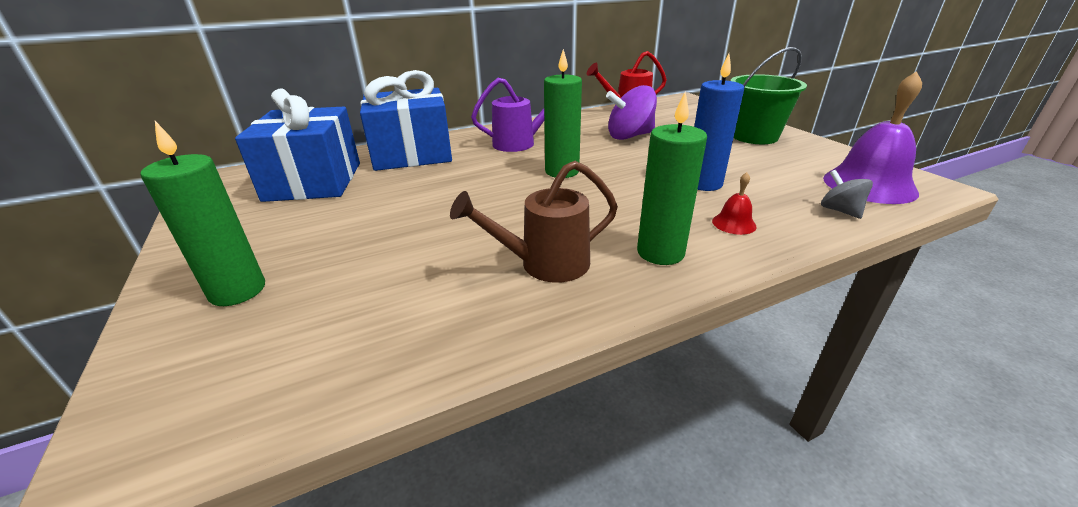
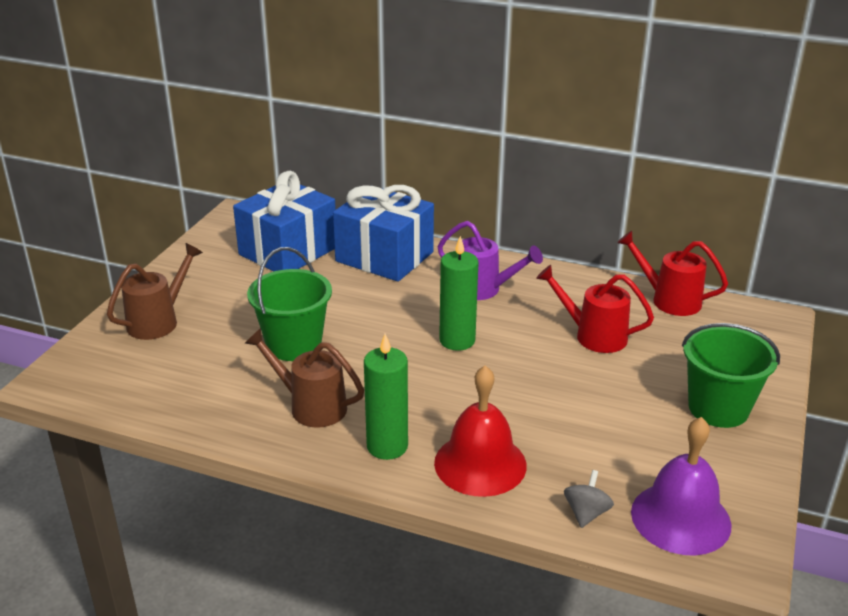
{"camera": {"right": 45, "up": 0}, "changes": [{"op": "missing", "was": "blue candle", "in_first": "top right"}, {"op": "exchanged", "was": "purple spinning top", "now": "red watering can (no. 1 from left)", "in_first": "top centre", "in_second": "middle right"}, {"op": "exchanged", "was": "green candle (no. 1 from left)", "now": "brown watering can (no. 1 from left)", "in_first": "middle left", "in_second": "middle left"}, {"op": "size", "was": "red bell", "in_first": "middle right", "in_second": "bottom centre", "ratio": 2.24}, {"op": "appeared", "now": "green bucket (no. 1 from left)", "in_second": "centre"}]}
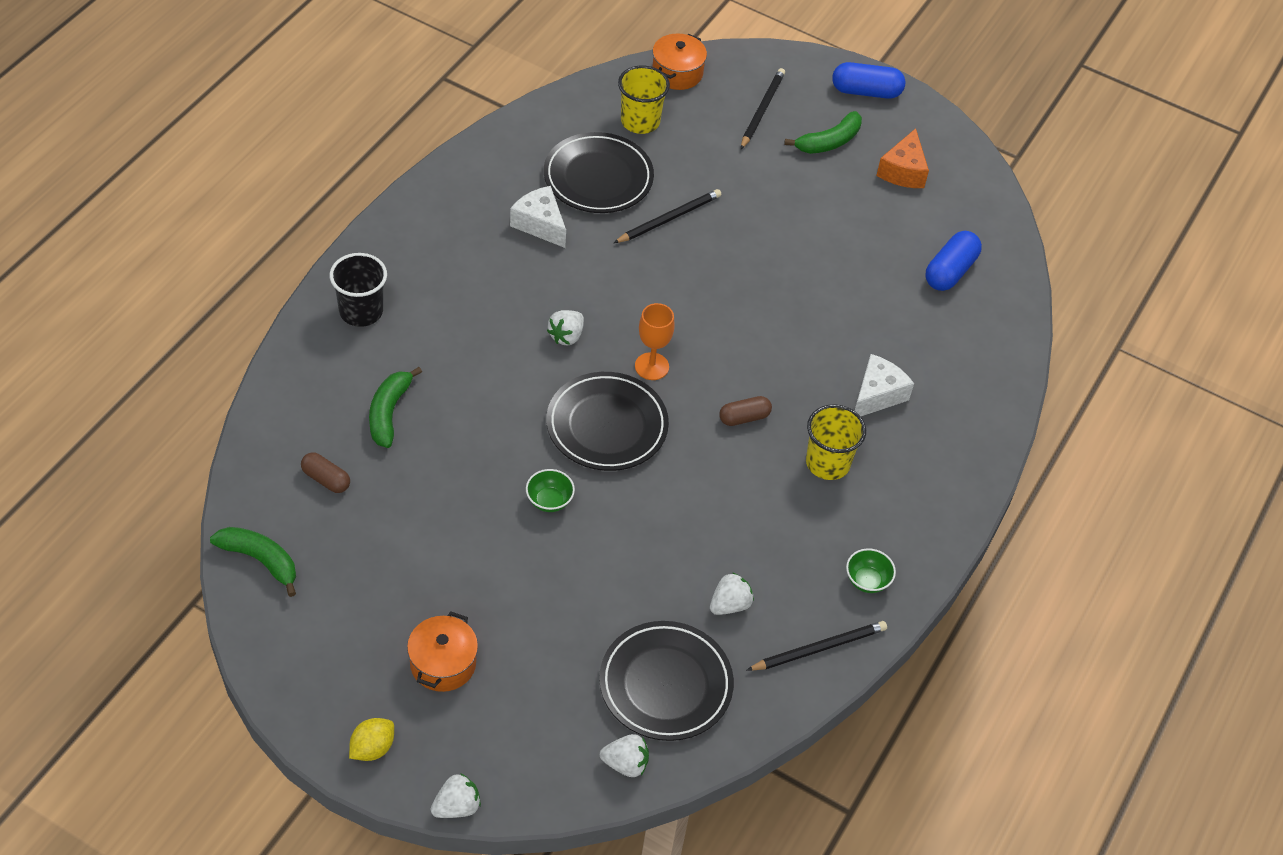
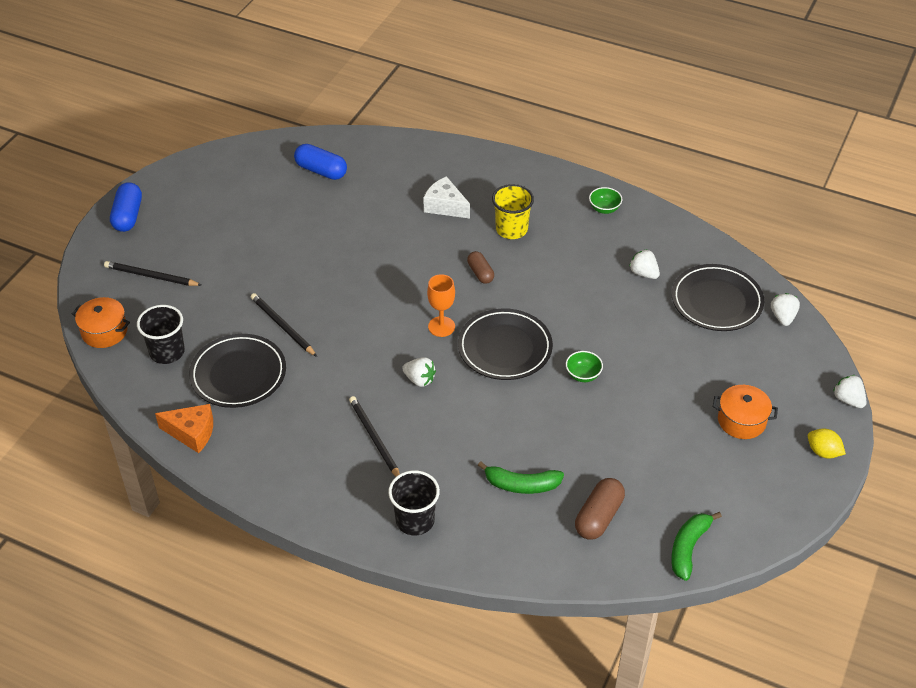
{"camera": {"right": -90, "up": -5}, "changes": [{"op": "colour", "was": "yellow cup (no. 1 from left)", "now": "black cup (no. 1 from left)", "in_first": "top centre", "in_second": "middle left"}, {"op": "missing", "was": "green banana (no. 3 from left)", "in_first": "top centre"}, {"op": "relocated", "was": "orange cheese", "in_first": "top right", "in_second": "middle left"}, {"op": "missing", "was": "white cheese (no. 1 from left)", "in_first": "top centre"}, {"op": "size", "was": "brown capsule (no. 1 from left in the first image)", "in_first": "middle left", "in_second": "bottom centre", "ratio": 1.55}, {"op": "relocated", "was": "black pencil (no. 3 from left)", "in_first": "bottom centre", "in_second": "centre"}]}
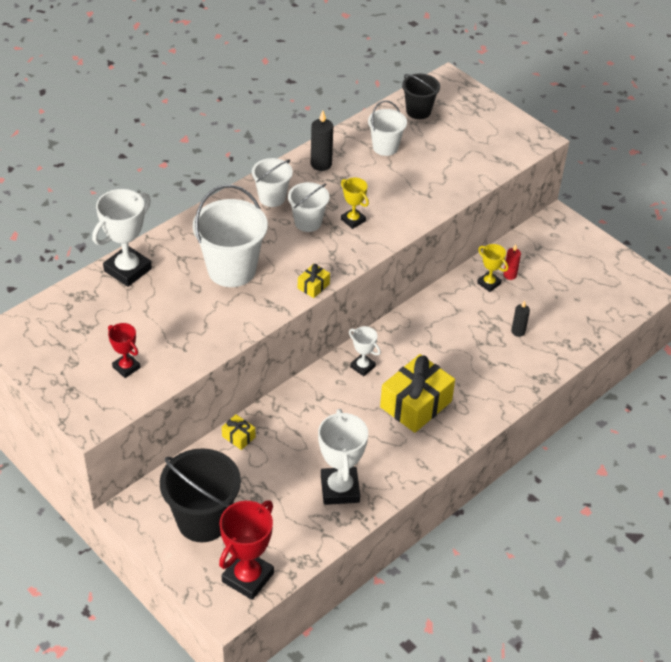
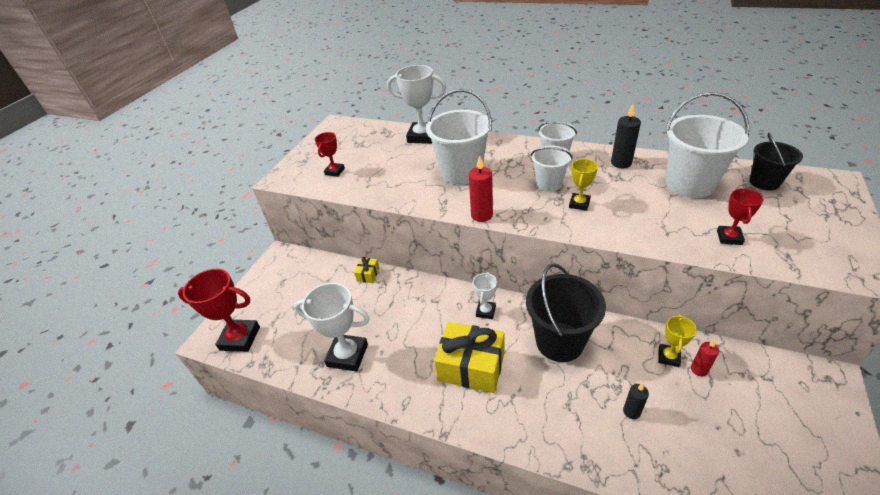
{"camera": {"right": 70, "up": -5}, "changes": [{"op": "size", "was": "white bucket (no. 4 from left)", "in_first": "top centre", "in_second": "top right", "ratio": 1.71}, {"op": "exchanged", "was": "yellow gift (no. 2 from left)", "now": "red candle (no. 1 from left)", "in_first": "centre", "in_second": "centre"}, {"op": "spun", "was": "white trophy (no. 2 from left in the first image)", "in_first": "bottom centre", "in_second": "centre", "clockwise": 45}, {"op": "relocated", "was": "black bucket (no. 1 from left)", "in_first": "bottom left", "in_second": "centre"}, {"op": "appeared", "now": "red trophy (no. 3 from left)", "in_second": "middle right"}]}
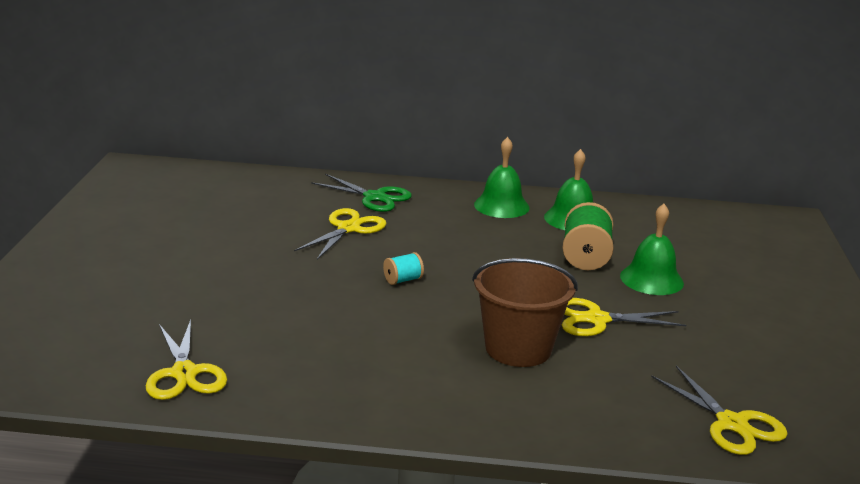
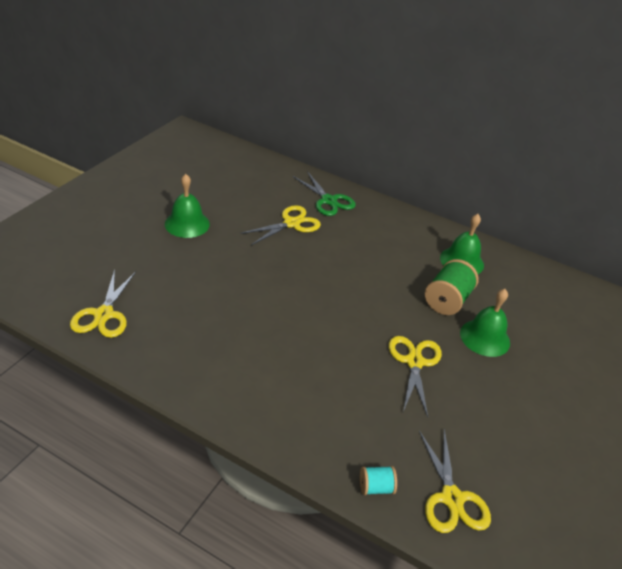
{"camera": {"right": 20, "up": 15}, "changes": [{"op": "relocated", "was": "green bell (no. 1 from left)", "in_first": "centre", "in_second": "middle left"}, {"op": "relocated", "was": "turquoise spool", "in_first": "centre", "in_second": "bottom centre"}, {"op": "missing", "was": "brown bucket", "in_first": "centre"}, {"op": "spun", "was": "yellow scissors (no. 3 from left)", "in_first": "middle right", "in_second": "middle right", "clockwise": 75}]}
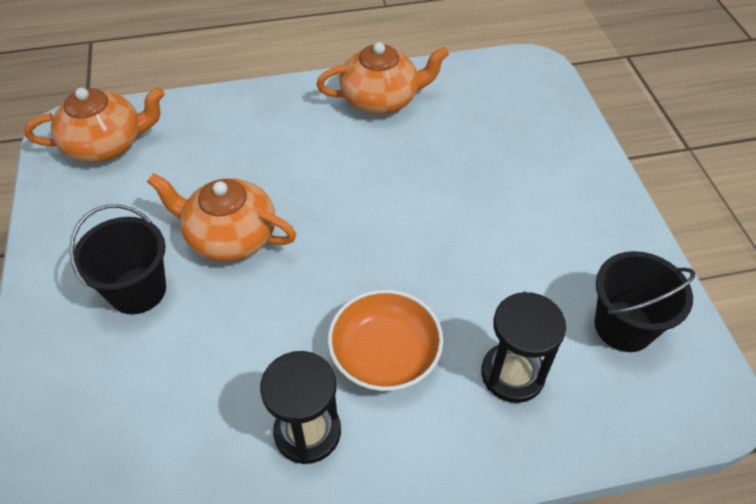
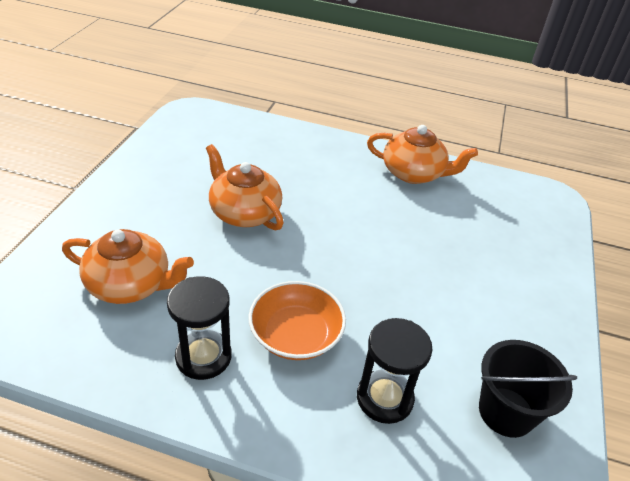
{"camera": {"right": 25, "up": -10}, "changes": [{"op": "relocated", "was": "orange teapot (no. 1 from left)", "in_first": "top left", "in_second": "middle left"}, {"op": "missing", "was": "black bucket (no. 1 from left)", "in_first": "middle left"}]}
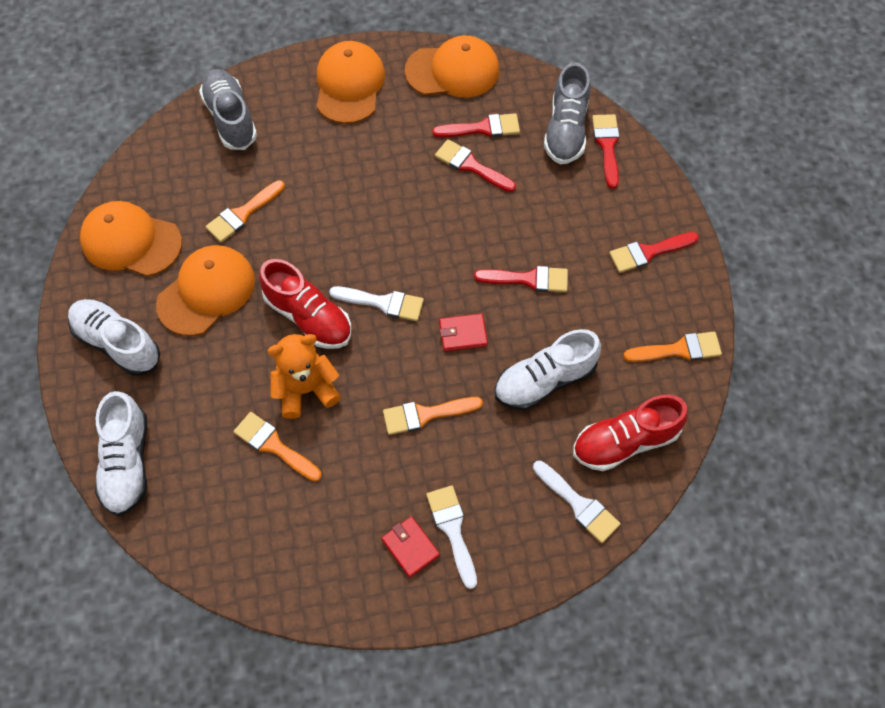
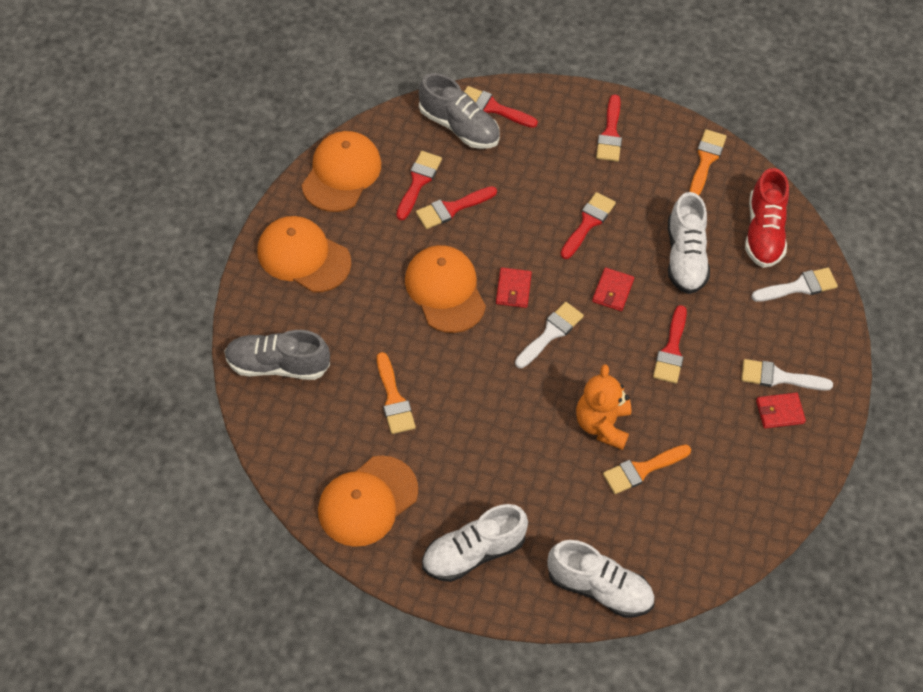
{"camera": {"right": -65, "up": -5}, "changes": [{"op": "relocated", "was": "orange cap (no. 2 from left in the first image)", "now": "orange cap (no. 4 from left)", "in_first": "middle left", "in_second": "centre"}, {"op": "missing", "was": "red shoe (no. 1 from left)", "in_first": "centre"}, {"op": "colour", "was": "orange brush (no. 3 from left)", "now": "red brush (no. 6 from left)", "in_first": "centre", "in_second": "middle right"}, {"op": "appeared", "now": "red wallet (no. 1 from left)", "in_second": "centre"}]}
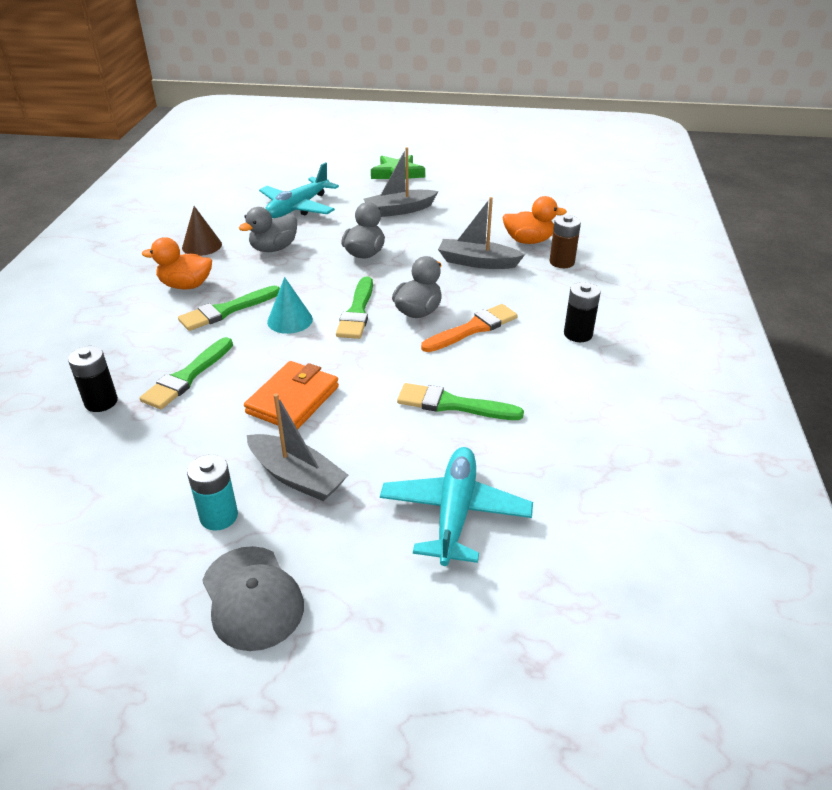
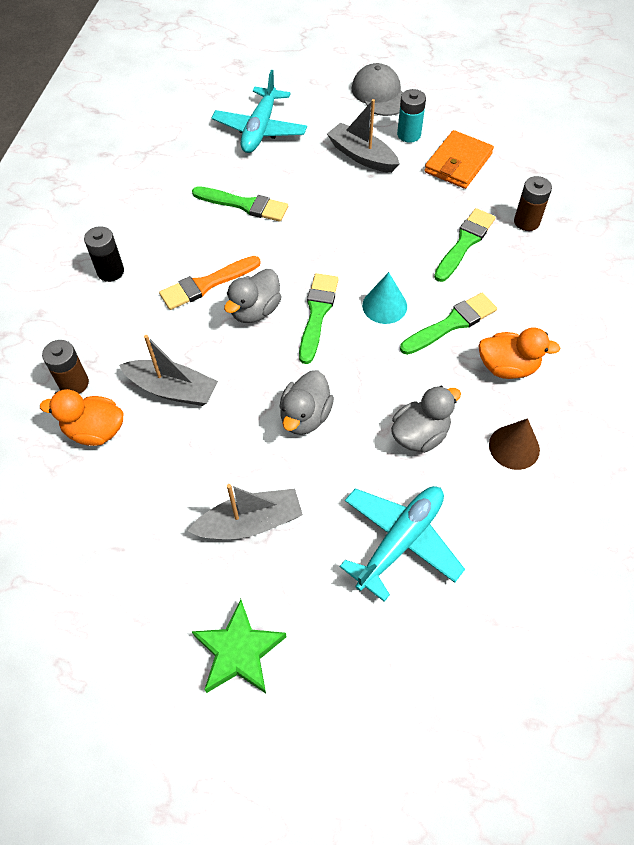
{"camera": {"right": -175, "up": 20}, "changes": [{"op": "colour", "was": "black battery (no. 1 from left)", "now": "brown battery (no. 2 from left)", "in_first": "middle left", "in_second": "top right"}, {"op": "relocated", "was": "orange wallet", "in_first": "centre", "in_second": "top right"}]}
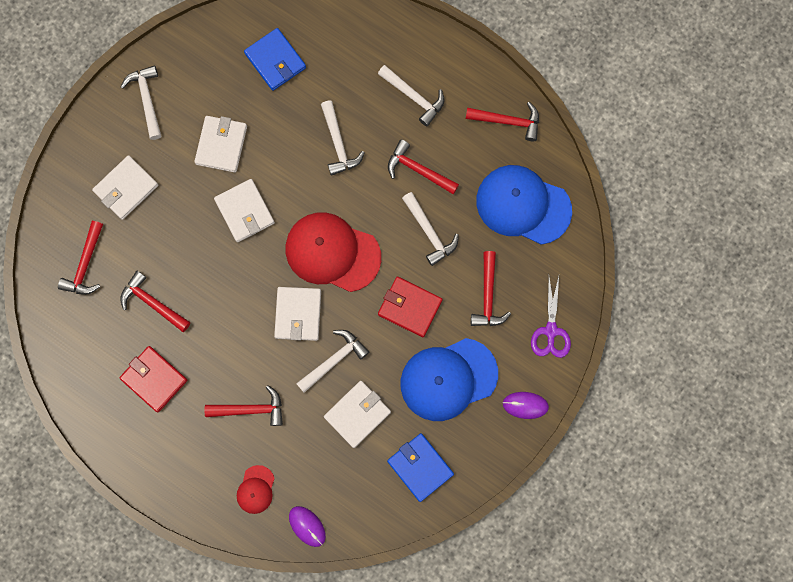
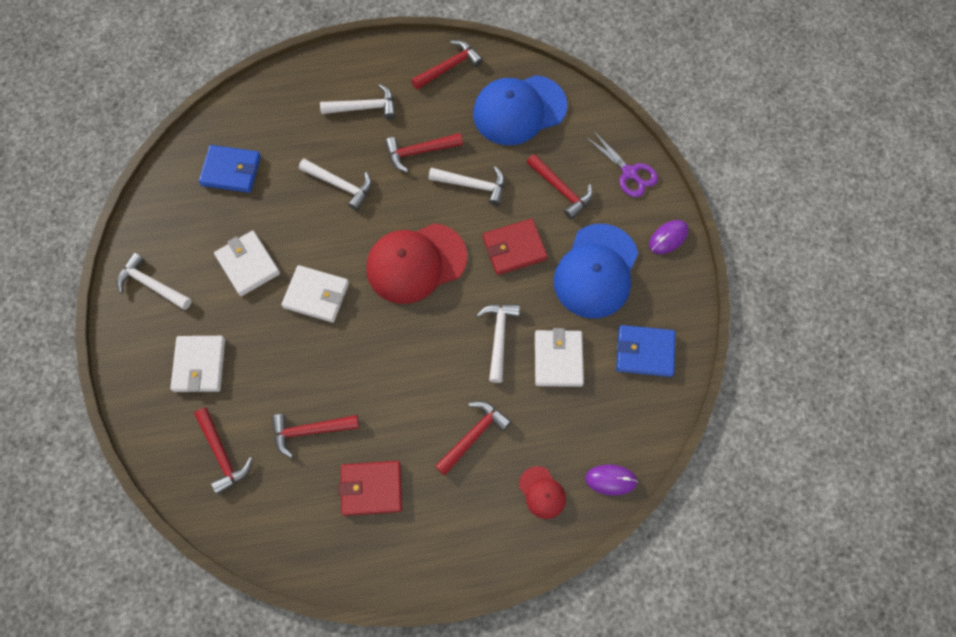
{"camera": {"right": -45, "up": -10}, "changes": [{"op": "missing", "was": "white wallet (no. 4 from left)", "in_first": "centre"}]}
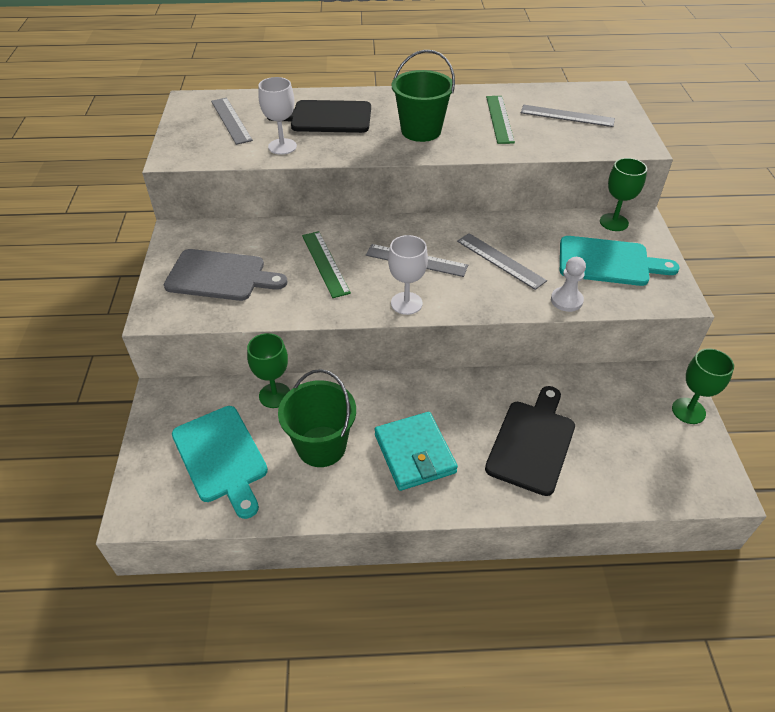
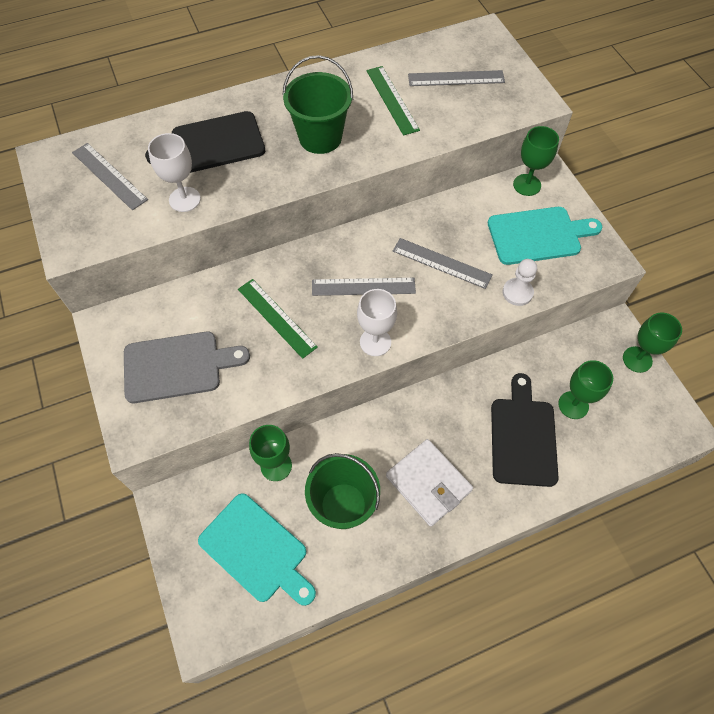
{"camera": {"right": -20, "up": 15}, "changes": [{"op": "colour", "was": "turquoise wallet", "now": "white wallet", "in_first": "centre", "in_second": "bottom centre"}, {"op": "appeared", "now": "green goblet (no. 3 from left)", "in_second": "middle right"}]}
